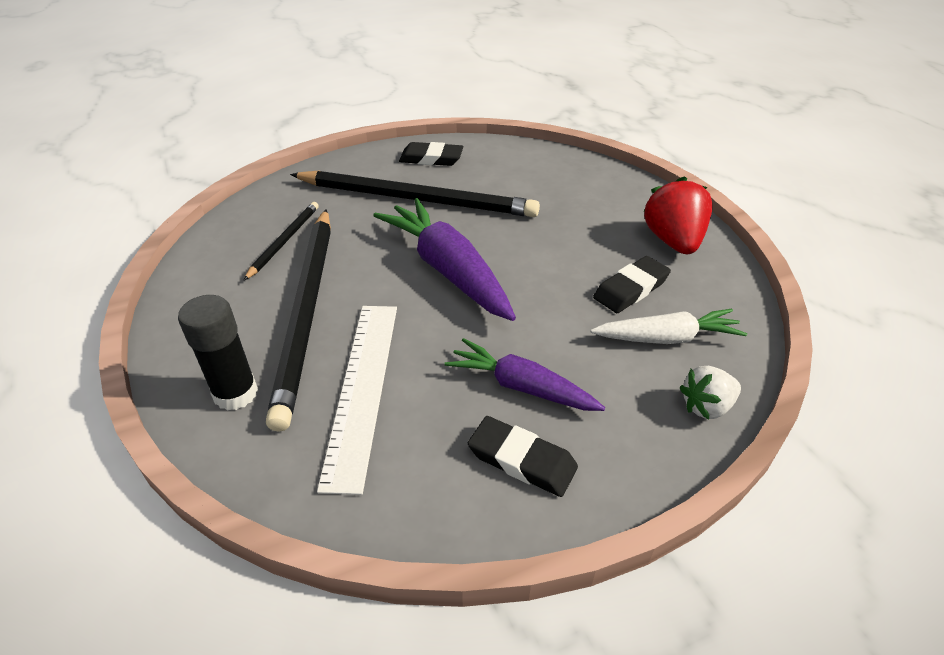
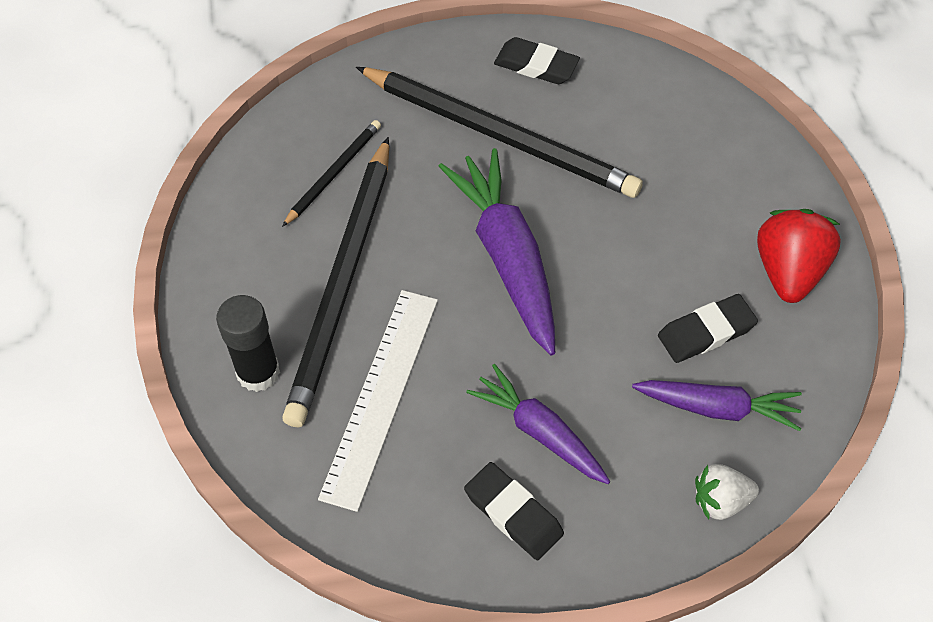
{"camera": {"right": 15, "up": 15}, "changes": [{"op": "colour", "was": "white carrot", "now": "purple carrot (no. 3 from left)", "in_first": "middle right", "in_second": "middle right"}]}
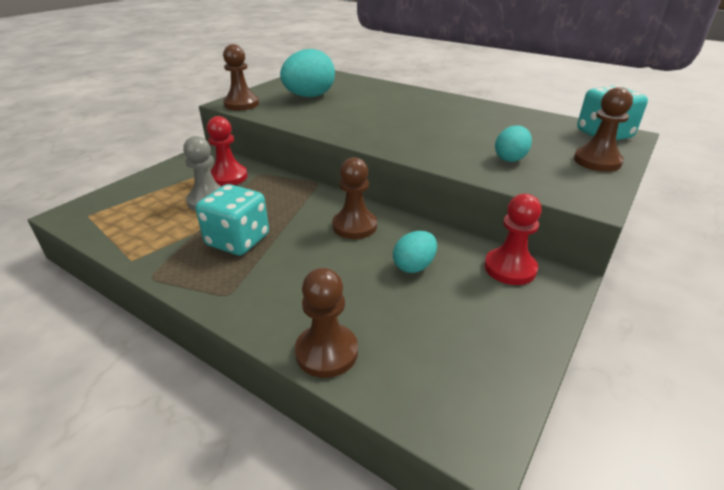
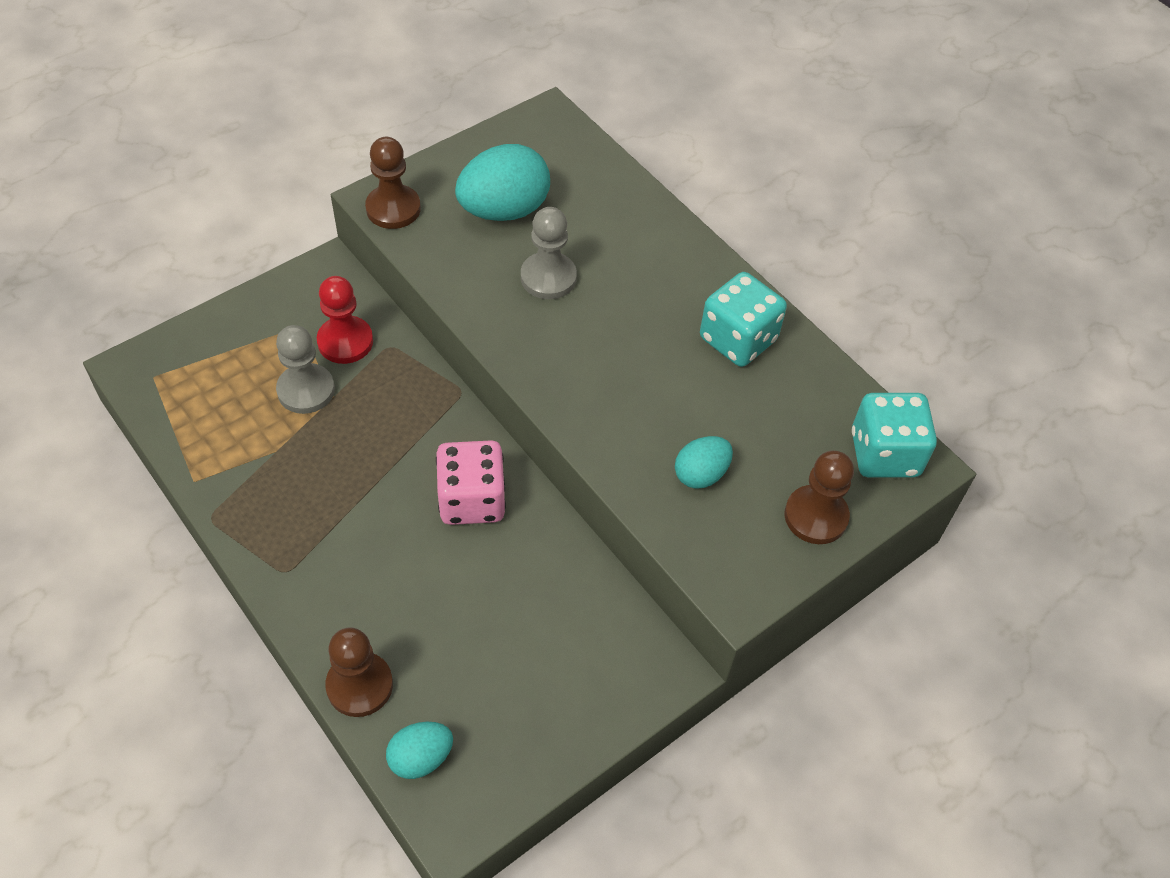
{"camera": {"right": 15, "up": 20}, "changes": [{"op": "exchanged", "was": "brown pawn (no. 3 from left)", "now": "pink dice", "in_first": "centre", "in_second": "centre"}, {"op": "relocated", "was": "turquoise dice (no. 1 from left)", "in_first": "middle left", "in_second": "centre"}, {"op": "missing", "was": "red pawn (no. 2 from left)", "in_first": "middle right"}, {"op": "relocated", "was": "turquoise egg (no. 2 from left in the first image)", "now": "turquoise egg (no. 1 from left)", "in_first": "centre", "in_second": "bottom centre"}, {"op": "appeared", "now": "grey pawn (no. 2 from left)", "in_second": "top centre"}]}
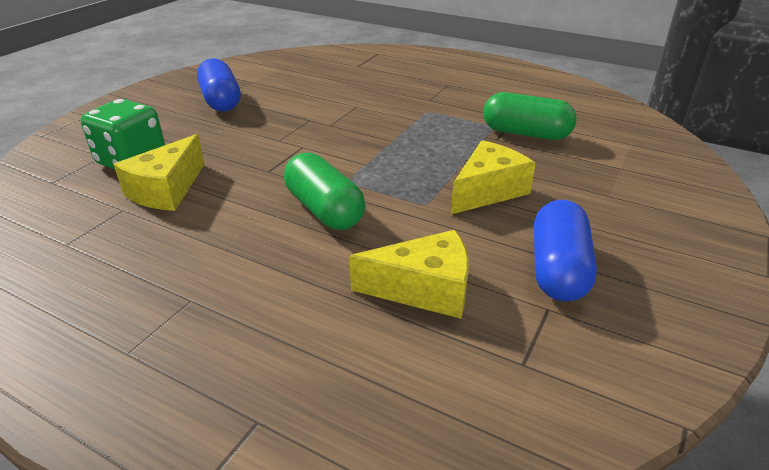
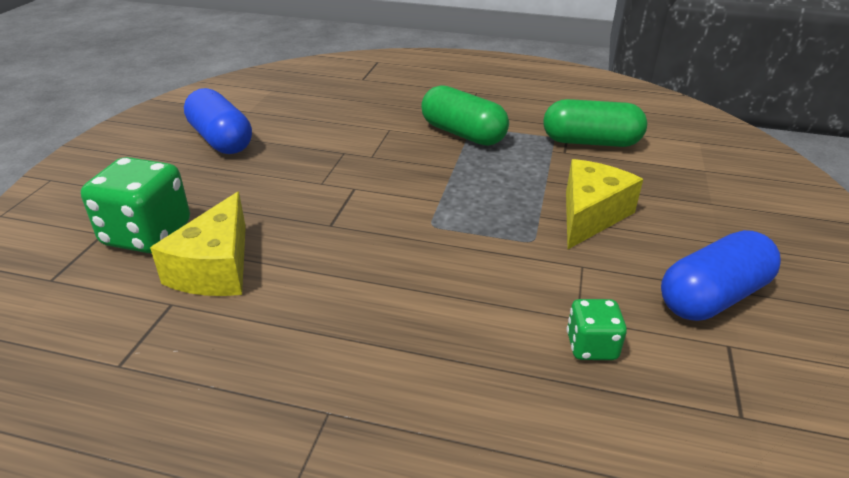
{"camera": {"right": -15, "up": 0}, "changes": [{"op": "relocated", "was": "green capsule (no. 1 from left)", "in_first": "centre", "in_second": "top centre"}, {"op": "spun", "was": "blue capsule (no. 2 from left)", "in_first": "middle right", "in_second": "middle right", "clockwise": 60}, {"op": "exchanged", "was": "yellow cheese (no. 2 from left)", "now": "green dice (no. 2 from left)", "in_first": "centre", "in_second": "bottom right"}]}
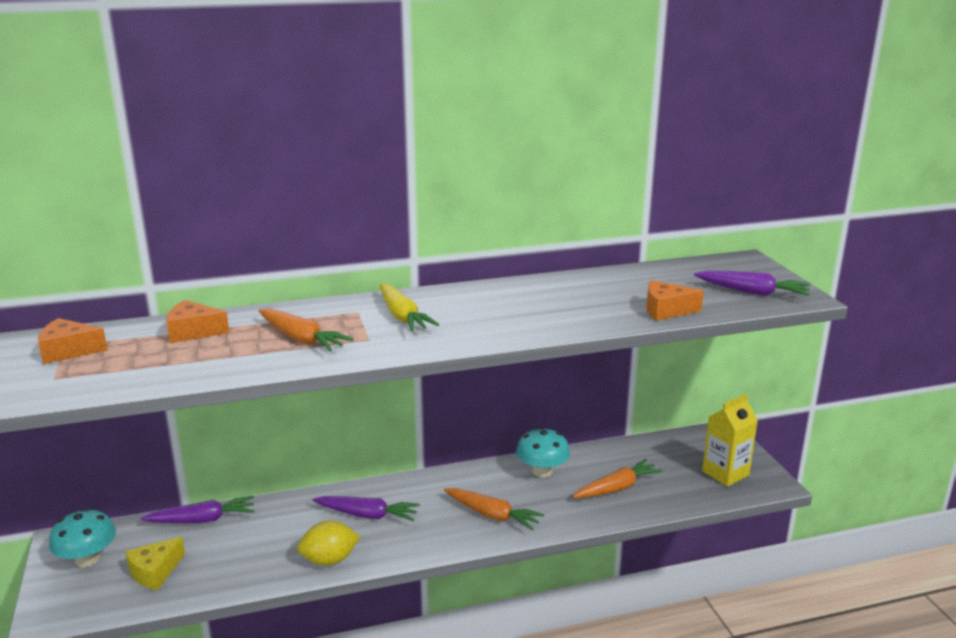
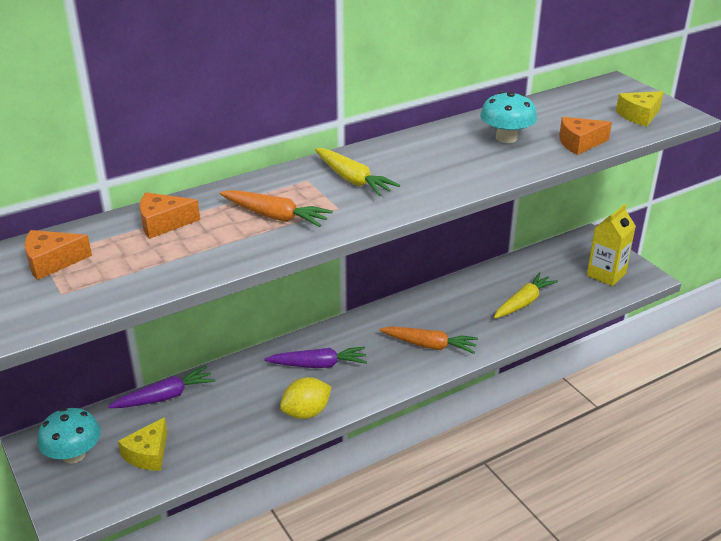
{"camera": {"right": -15, "up": 10}, "changes": [{"op": "exchanged", "was": "purple carrot (no. 3 from left)", "now": "yellow cheese (no. 2 from left)", "in_first": "middle right", "in_second": "top right"}, {"op": "relocated", "was": "turquoise mushroom (no. 2 from left)", "in_first": "bottom centre", "in_second": "top right"}, {"op": "colour", "was": "orange carrot (no. 3 from left)", "now": "yellow carrot (no. 2 from left)", "in_first": "bottom centre", "in_second": "middle right"}]}
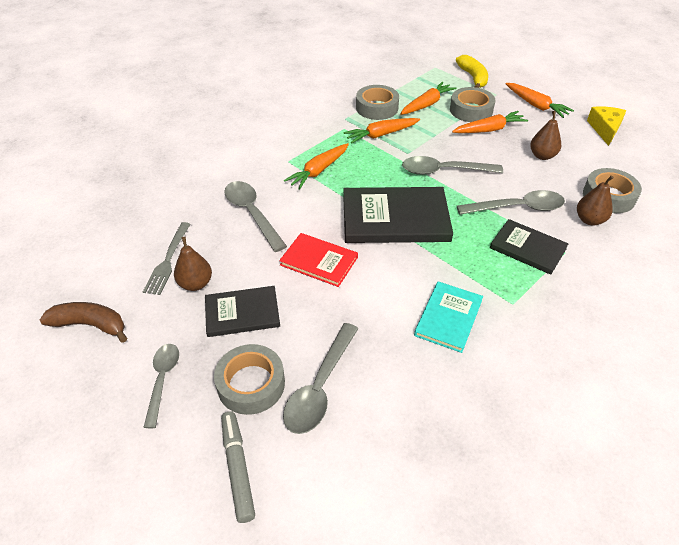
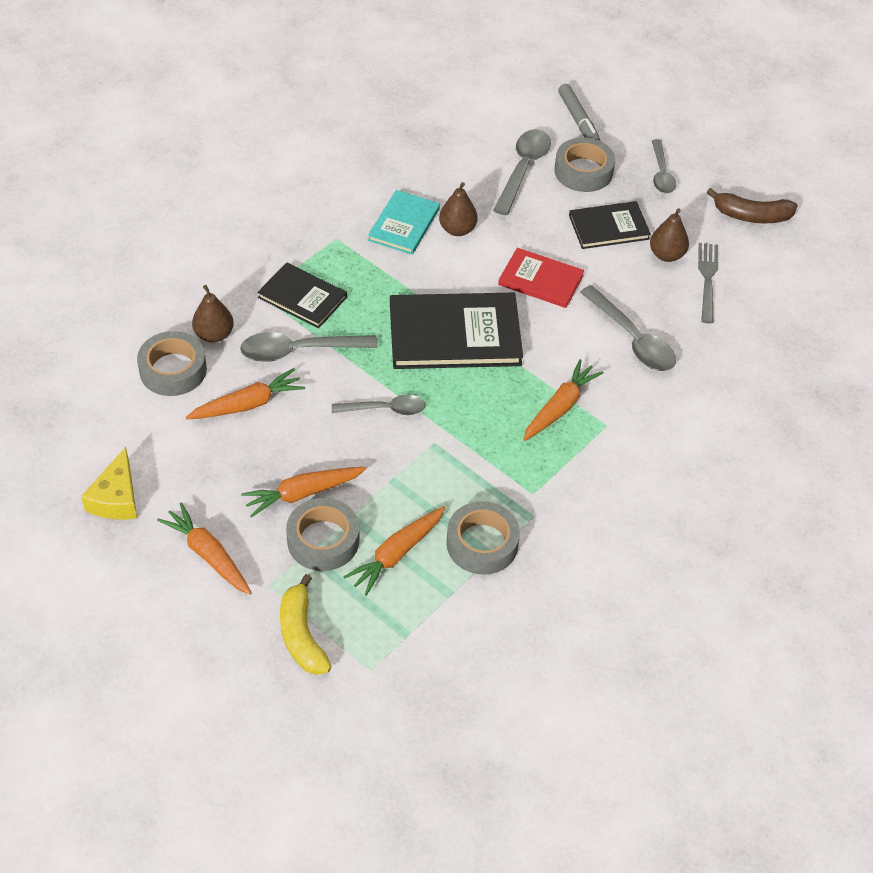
{"camera": {"right": 175, "up": 5}, "changes": [{"op": "relocated", "was": "brown pear (no. 2 from left)", "in_first": "top right", "in_second": "top centre"}, {"op": "relocated", "was": "orange carrot (no. 2 from left)", "in_first": "top centre", "in_second": "middle left"}, {"op": "size", "was": "grey spoon (no. 4 from left in the first image)", "in_first": "top centre", "in_second": "centre", "ratio": 0.67}]}
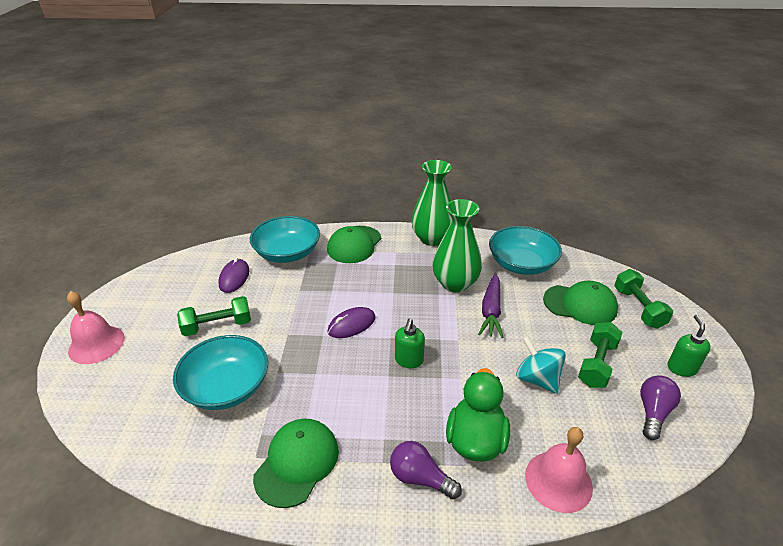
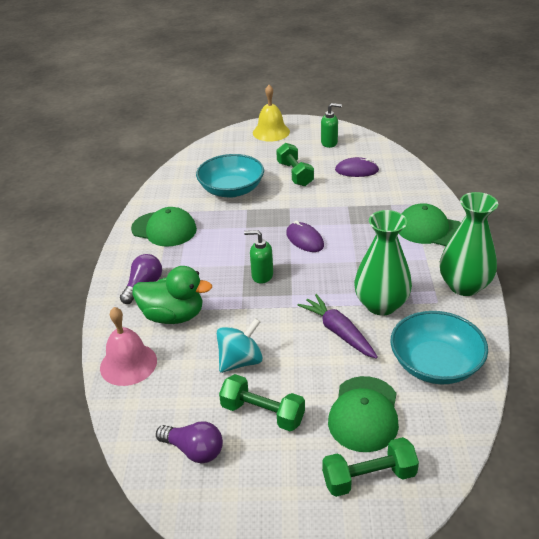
{"camera": {"right": 90, "up": 0}, "changes": [{"op": "missing", "was": "turquoise bowl (no. 2 from left)", "in_first": "centre"}, {"op": "spun", "was": "purple carrot", "in_first": "centre", "in_second": "centre", "clockwise": 45}, {"op": "colour", "was": "pink bell (no. 1 from left)", "now": "yellow bell", "in_first": "middle left", "in_second": "top centre"}, {"op": "relocated", "was": "green soap dispenser (no. 2 from left)", "in_first": "middle right", "in_second": "top centre"}]}
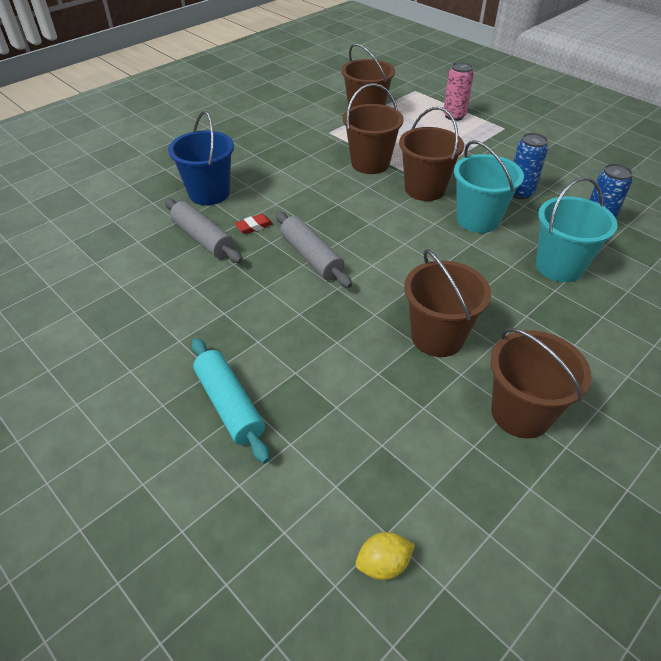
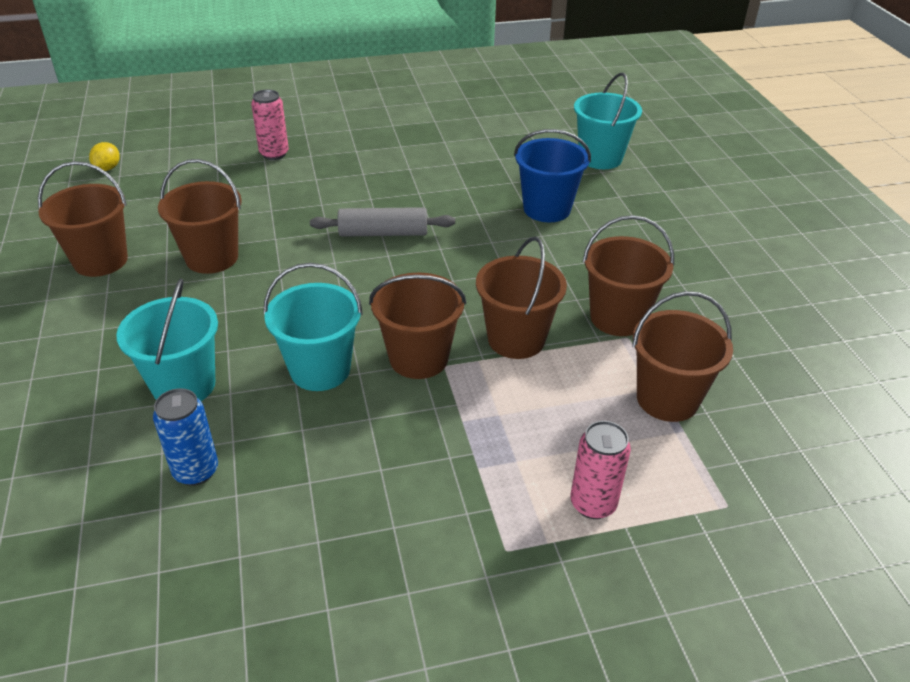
{"camera": {"right": 120, "up": -5}, "changes": [{"op": "missing", "was": "blue can (no. 1 from left)", "in_first": "top right"}, {"op": "missing", "was": "grey rolling pin (no. 1 from left)", "in_first": "middle left"}, {"op": "missing", "was": "red eraser", "in_first": "centre"}, {"op": "exchanged", "was": "turquoise rolling pin", "now": "pink can (no. 1 from left)", "in_first": "centre", "in_second": "top left"}, {"op": "appeared", "now": "turquoise bucket (no. 3 from left)", "in_second": "top right"}, {"op": "appeared", "now": "brown bucket (no. 5 from left)", "in_second": "middle right"}]}
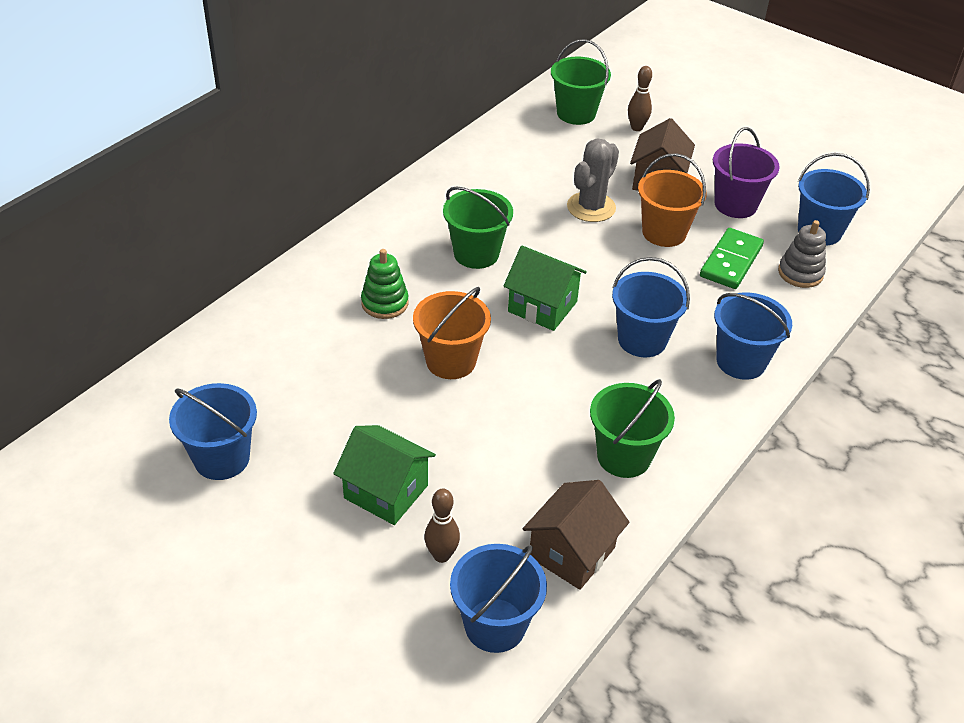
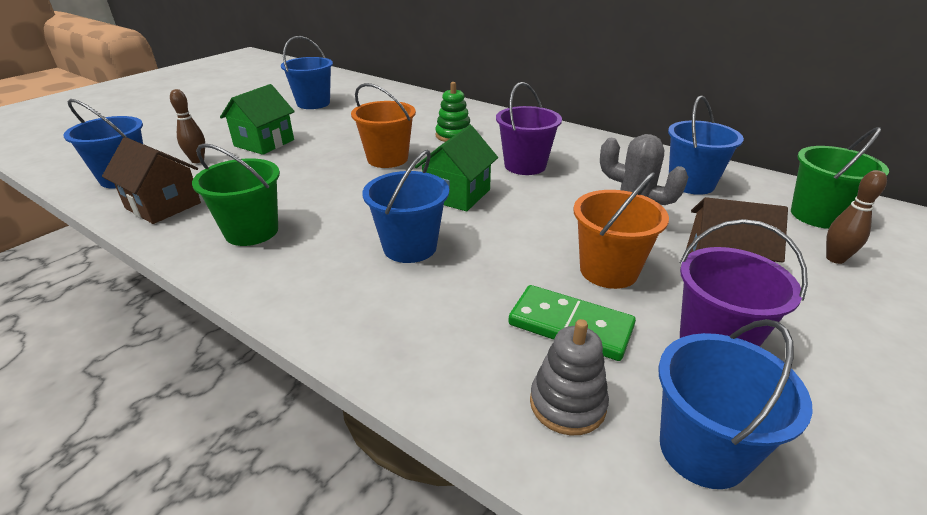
{"camera": {"right": 90, "up": -10}, "changes": [{"op": "colour", "was": "green bucket (no. 1 from left)", "now": "purple bucket (no. 1 from left)", "in_first": "top centre", "in_second": "top centre"}, {"op": "relocated", "was": "blue bucket (no. 4 from left)", "in_first": "middle right", "in_second": "top right"}]}
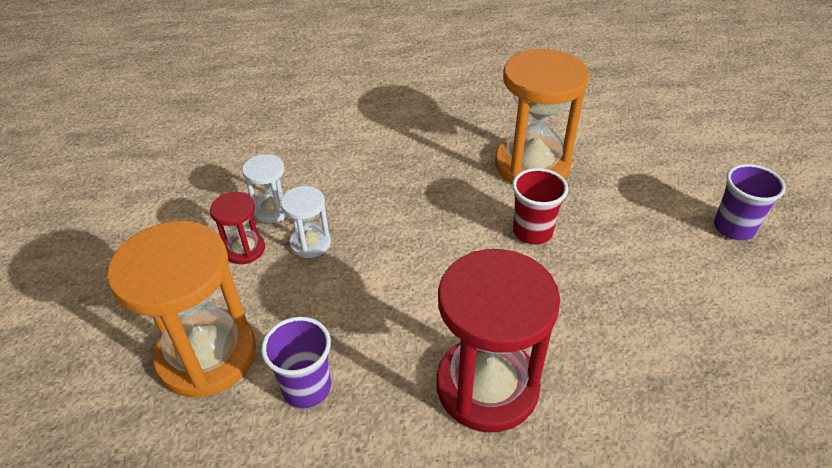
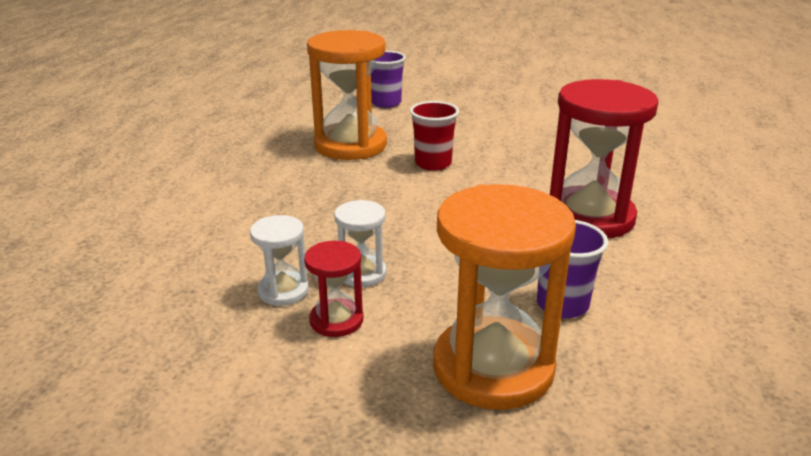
{"camera": {"right": -70, "up": -15}, "changes": [{"op": "relocated", "was": "purple cup (no. 2 from left in the first image)", "now": "purple cup (no. 1 from left)", "in_first": "middle right", "in_second": "top centre"}]}
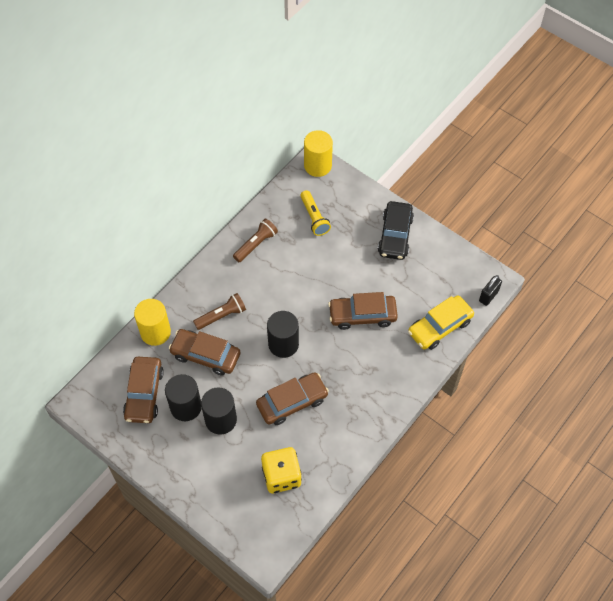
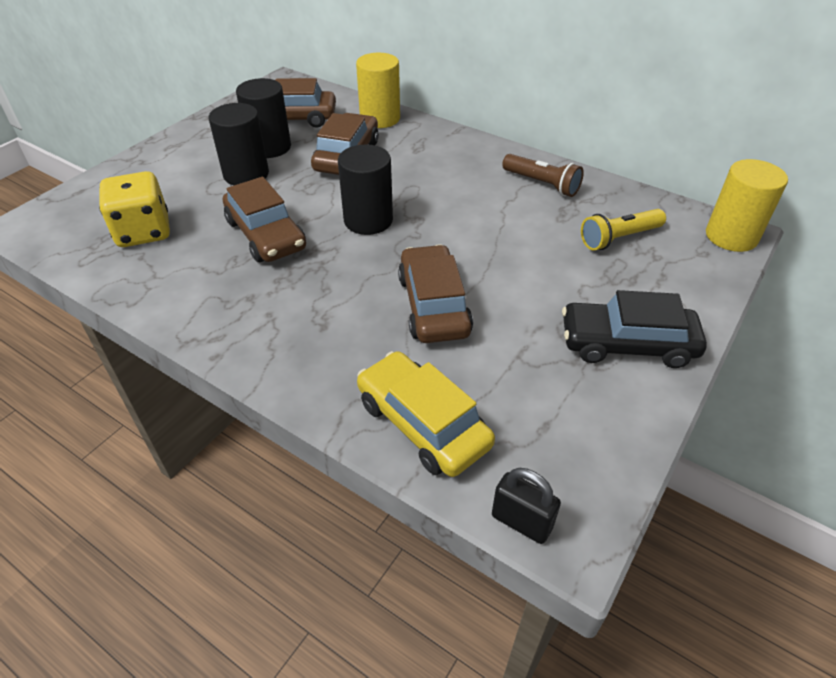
{"camera": {"right": 85, "up": -15}, "changes": [{"op": "missing", "was": "brown flashlight (no. 1 from left)", "in_first": "centre"}]}
